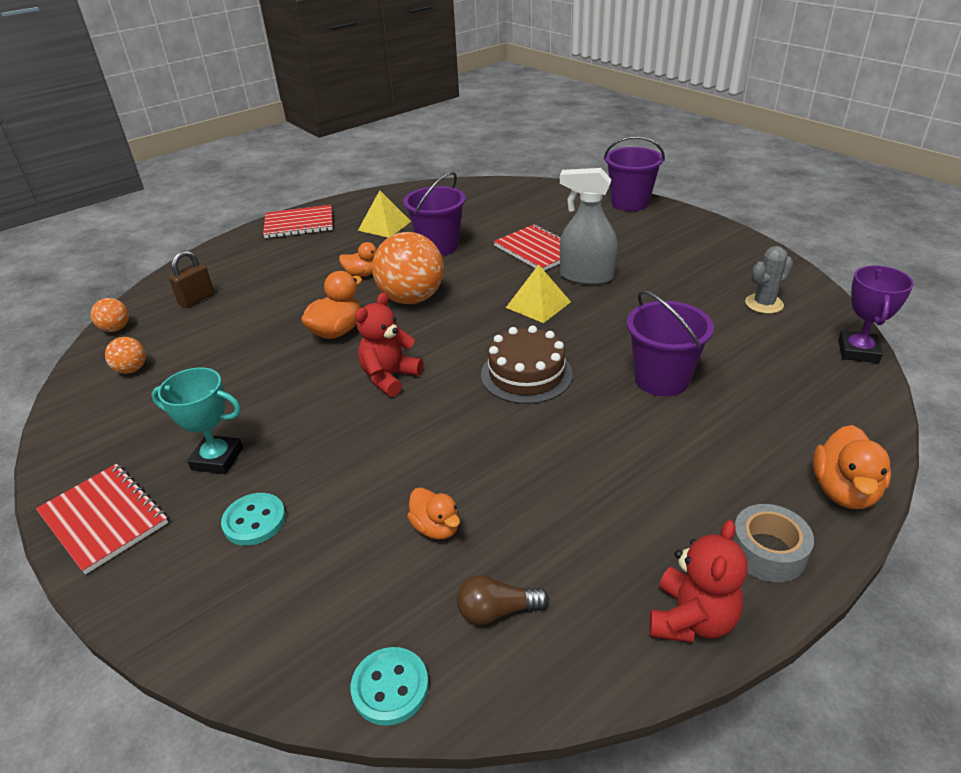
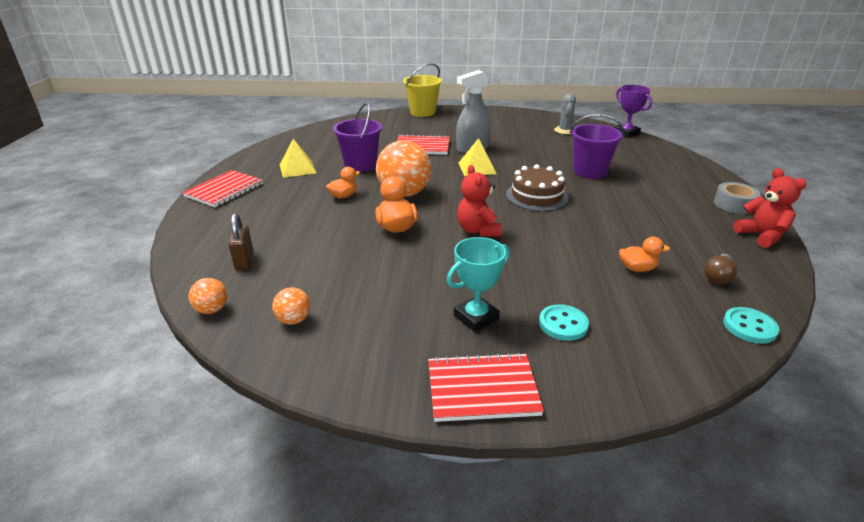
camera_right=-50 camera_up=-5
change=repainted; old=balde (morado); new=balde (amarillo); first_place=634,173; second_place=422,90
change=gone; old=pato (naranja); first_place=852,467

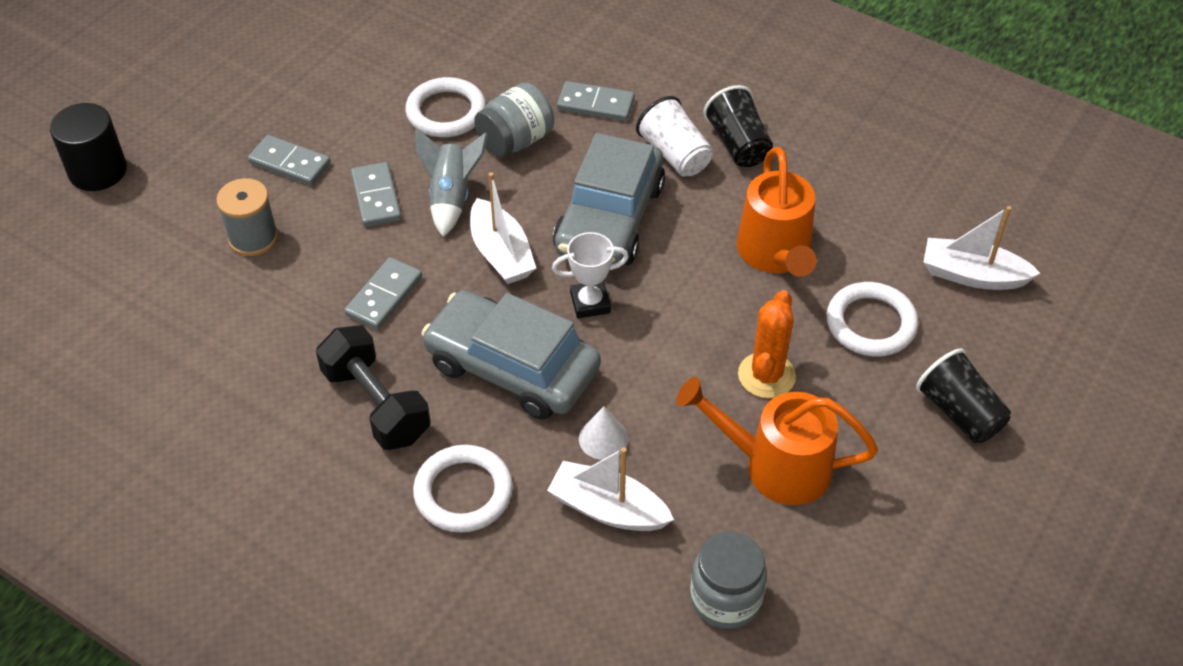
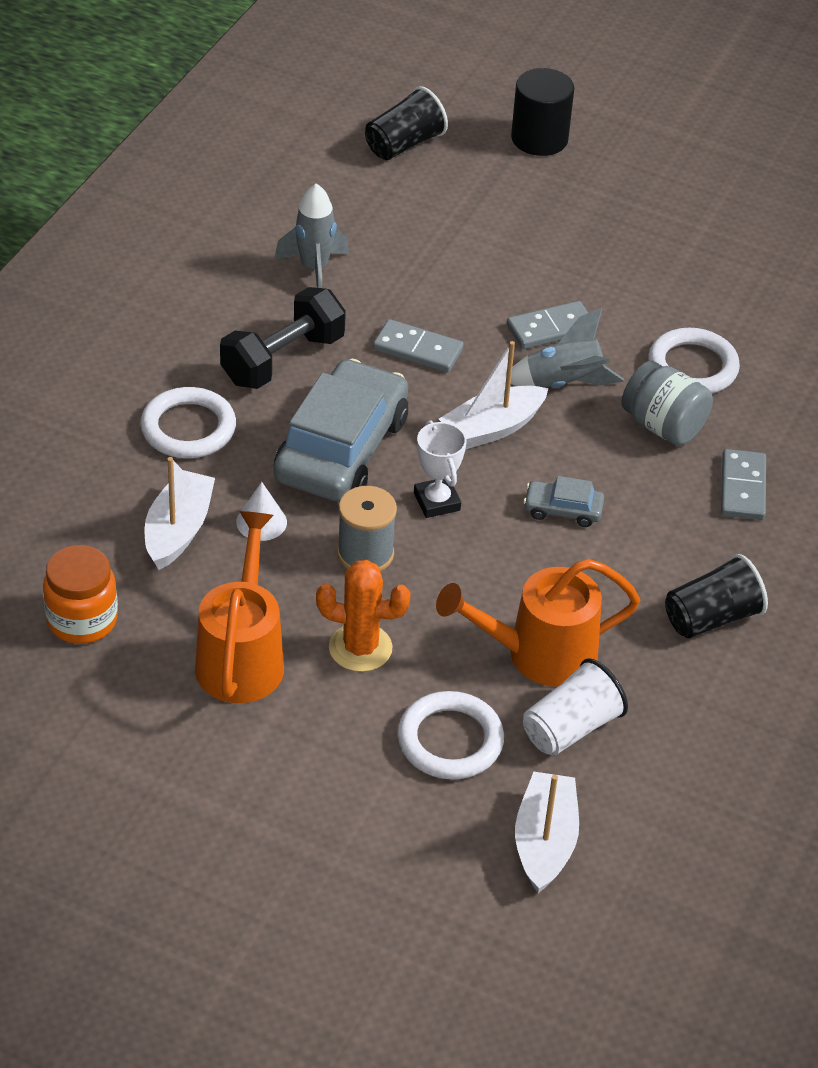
camera_right=80 camera_up=-5
change=shifted; old=carrete (gris); first_place=247,217; second_place=367,528
change=gone; old=ficha de dominó (gris); first_place=289,160
change=scaled; old=coche (gris); first_place=609,199; second_place=563,501; factor=0.44
change=shifted; old=vaso (blanco); first_place=674,136; second_place=575,707
change=repainted; old=tarro (gris); new=tarro (naranja); first_place=728,580; second_place=80,594
change=shifted; old=vaso (negro); first_place=963,396; second_place=406,123
change=new; new=cohete (gris); second_place=312,235

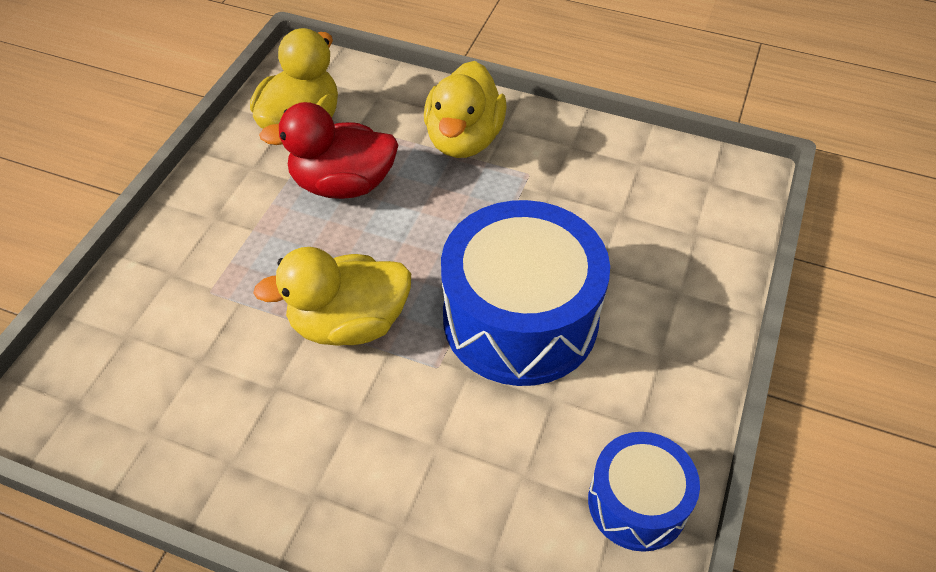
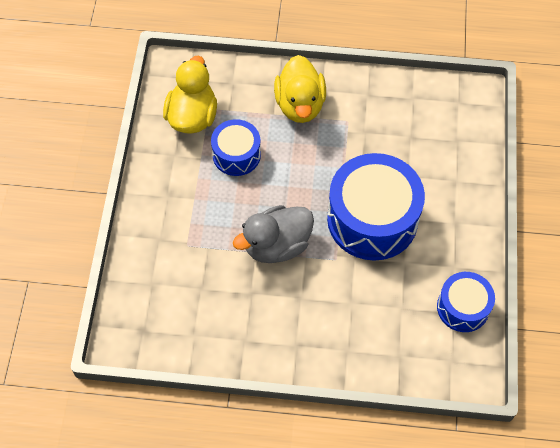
camera_right=-15 camera_up=10
change=repainted; old=pato (amarillo); new=pato (gris); first_place=332,296; second_place=273,234
change=swapped; old=pato (rojo); new=tambor (azul); first_place=328,150; second_place=236,147

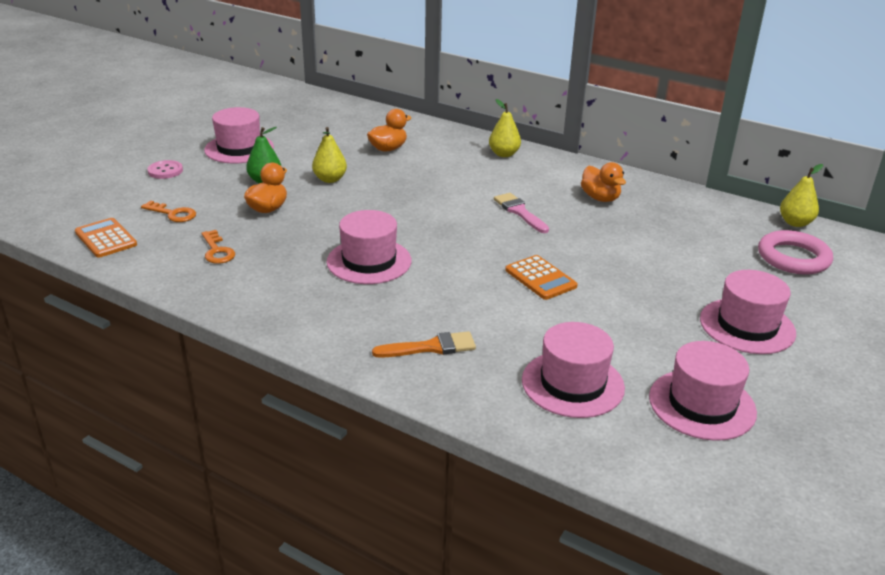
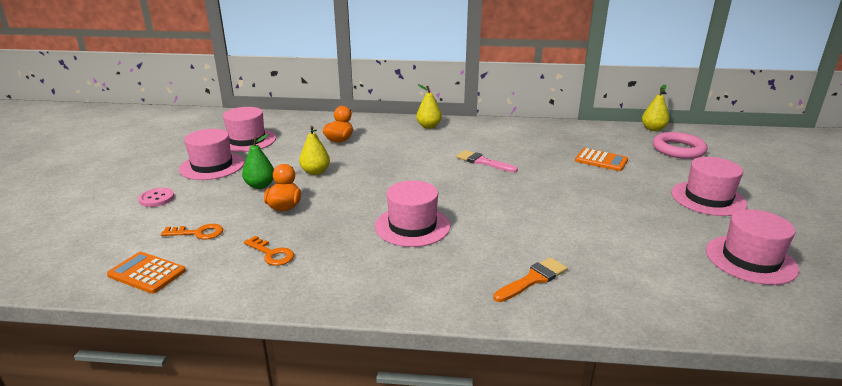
camera_right=-25 camera_up=-5
change=shifted; old=calculadora (naranja); first_place=541,277; second_place=601,159
change=shifted; old=sombrero (rosa); first_place=573,370; second_place=249,129
change=gone; old=pato (naranja); first_place=603,182

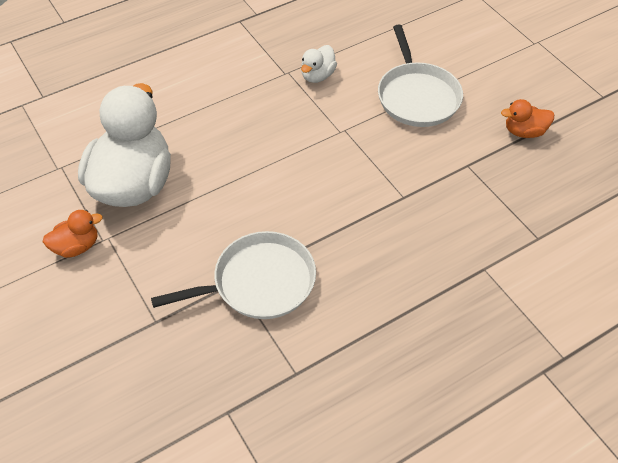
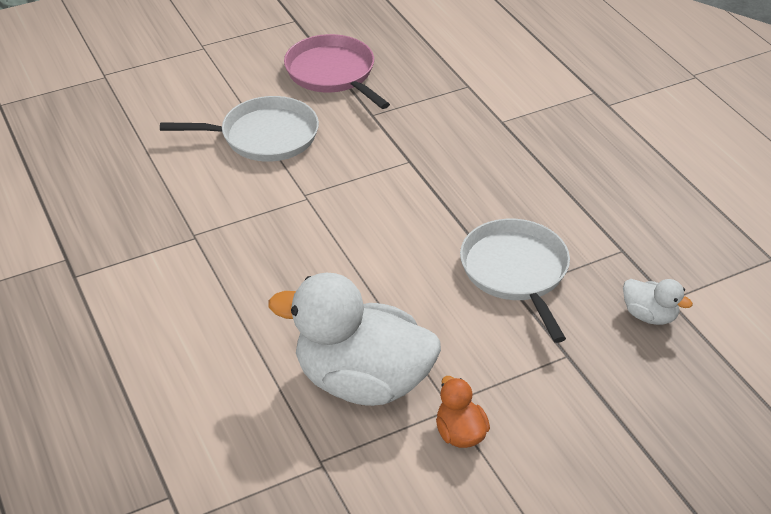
camera_right=-85 camera_up=-10
change=shifted; old=pato (blanco); first_place=319,64; second_place=658,302
change=swapped; old=pato (naranja); new=sartén (rosa); first_place=527,118; second_place=337,71

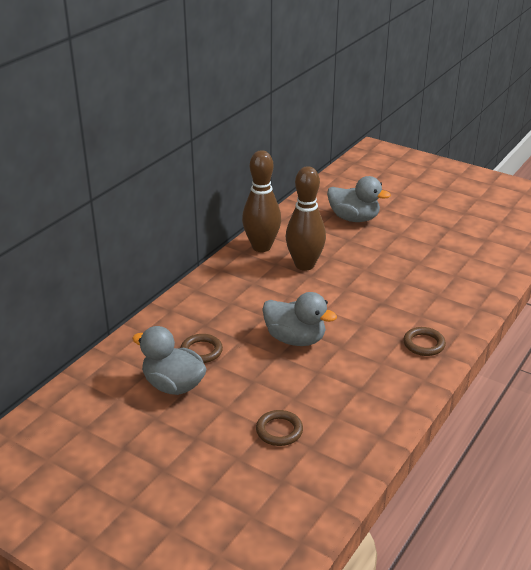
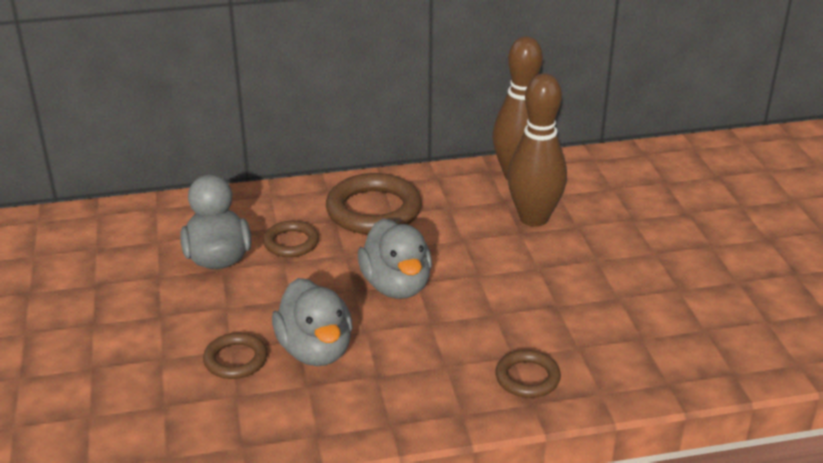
camera_right=45 camera_up=0
change=shifted; old=pato (gris); first_place=359,199; second_place=312,322
change=new; new=anillo (marrón); second_place=374,203

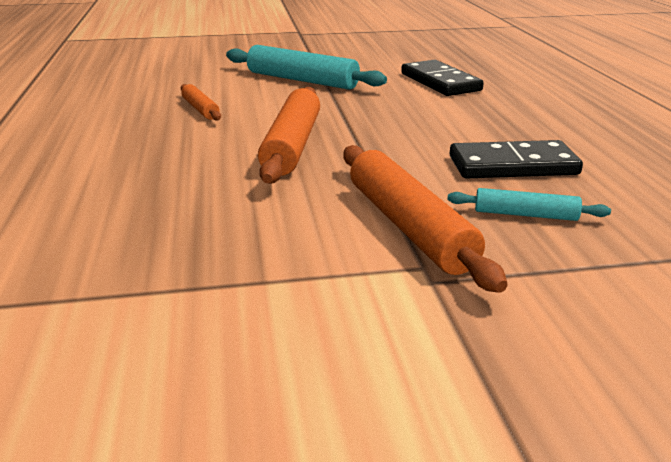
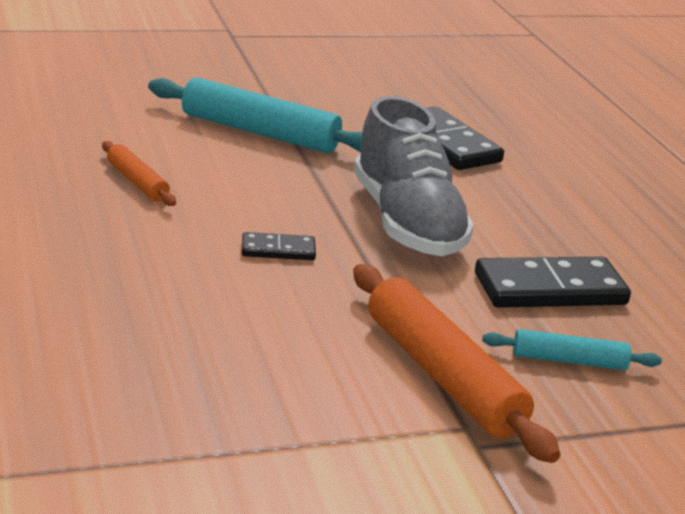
camera_right=-10 camera_up=0
change=swapped; old=rodillo (naranja); new=ficha de dominó (negro); first_place=289,135; second_place=279,246
change=new; new=zapato (gris); second_place=413,176

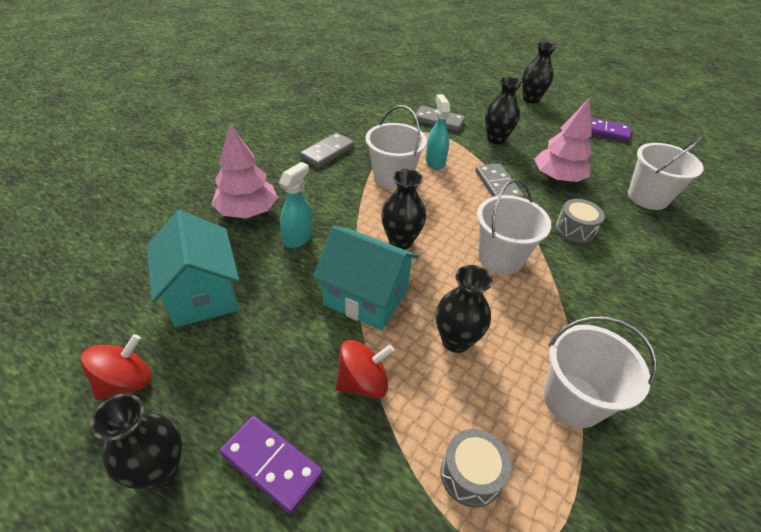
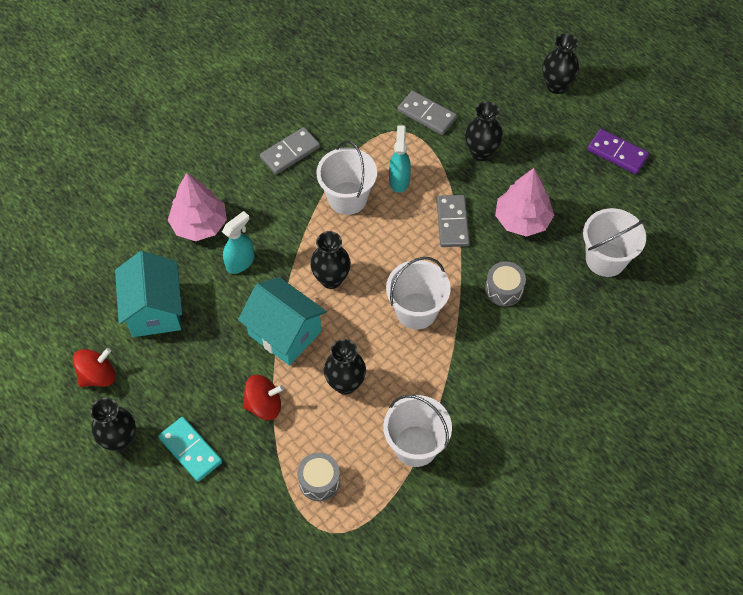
camera_right=15 camera_up=15
change=repainted; old=ficha de dominó (morado); new=ficha de dominó (turquesa); first_place=271,465; second_place=190,449

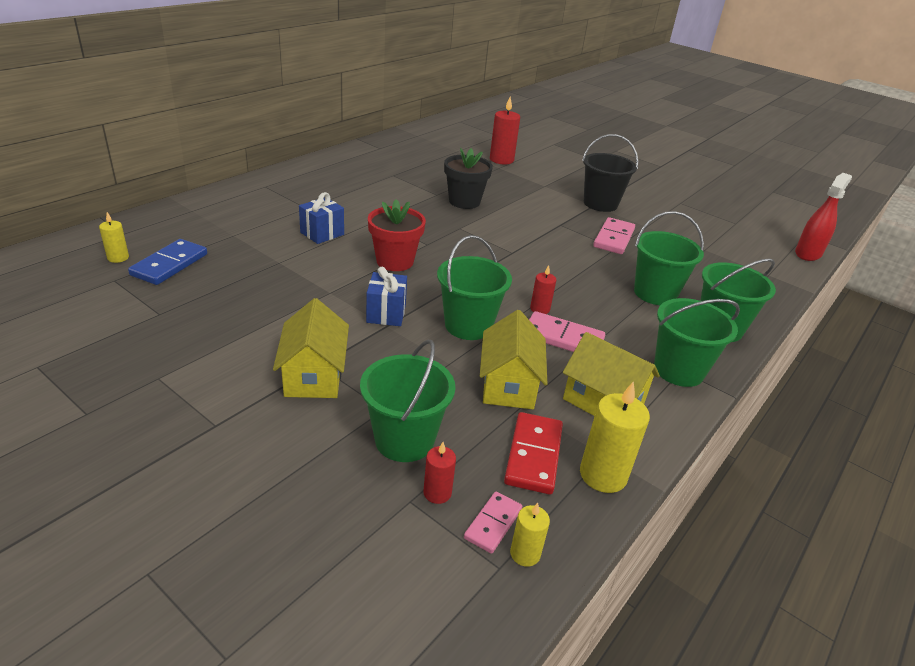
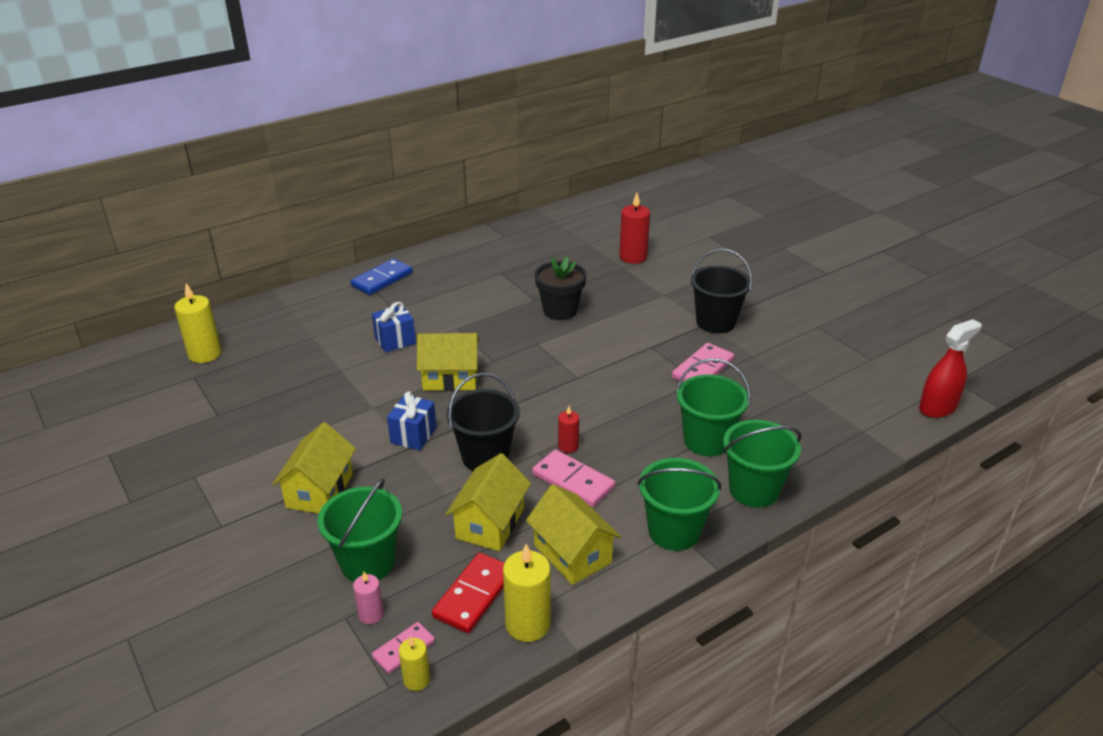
camera_right=20 camera_up=0
change=scaled; old=vela (amarillo); first_place=114,237; second_place=198,323; factor=1.79
change=shifted; old=ficha de dominó (azul); first_place=167,262; second_place=381,277
change=swapped; old=maceta (rojo); new=casa (amarillo); first_place=397,235; second_place=448,362
change=repainted; old=vela (rojo); new=vela (rosa); first_place=439,473; second_place=368,598
change=repainted; old=balde (verde); new=balde (negro); first_place=474,287; second_place=483,422

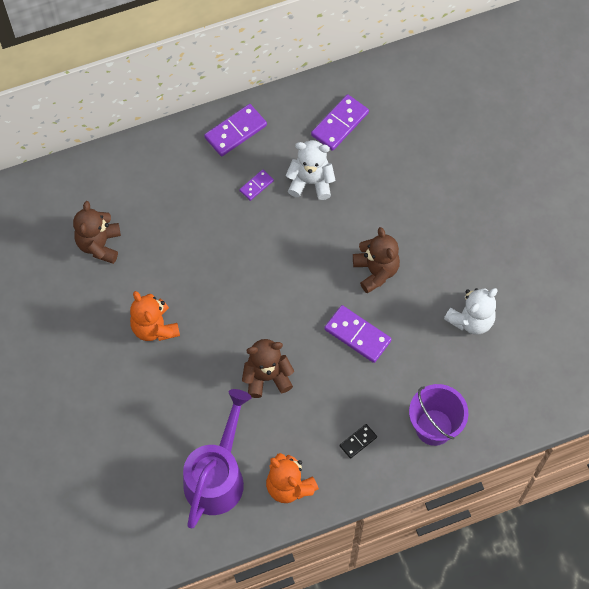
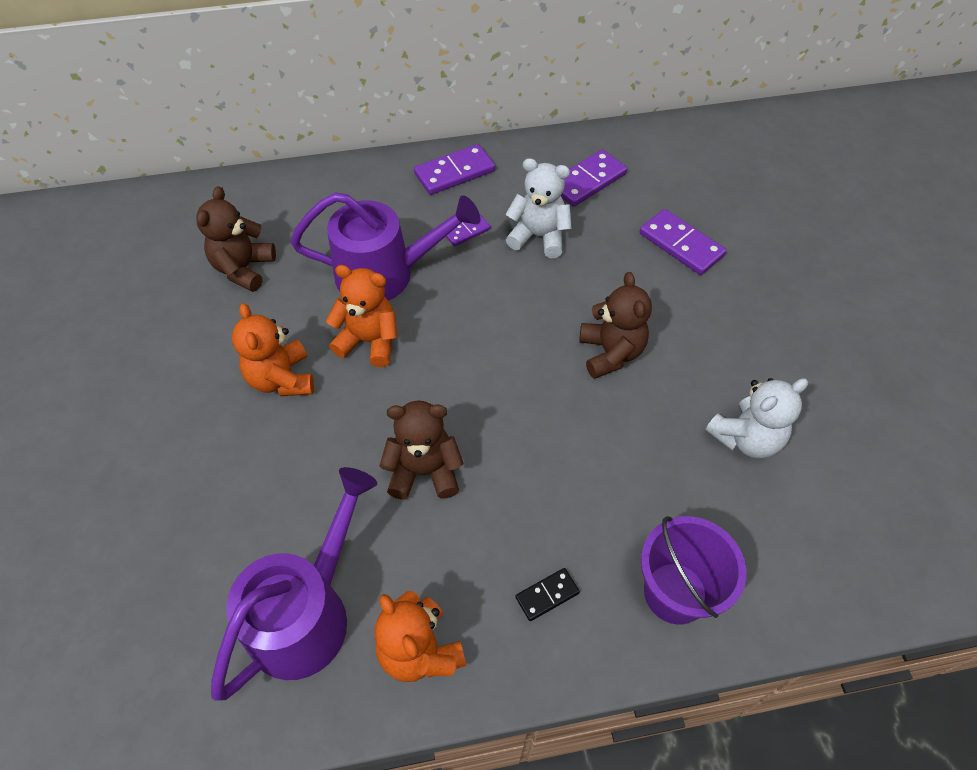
camera_right=10 camera_up=-10
change=shifted; old=ficha de dominó (morado); first_place=358,334; second_place=683,242
change=new; new=regadera (morado); second_place=385,246
change=new; new=osito (naranja); second_place=361,316

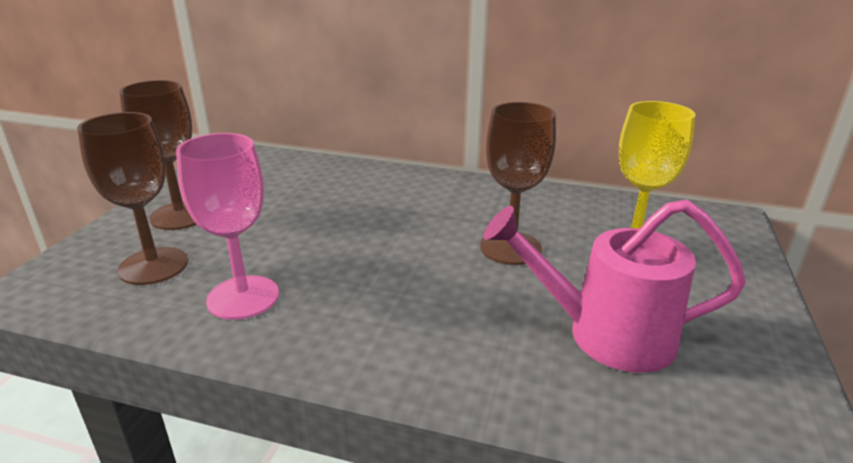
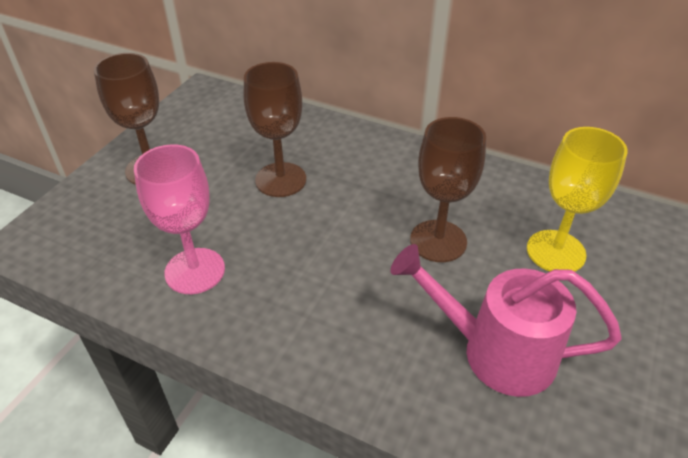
camera_right=10 camera_up=15
change=shifted; old=copa (marrón); first_place=132,198; second_place=275,129

